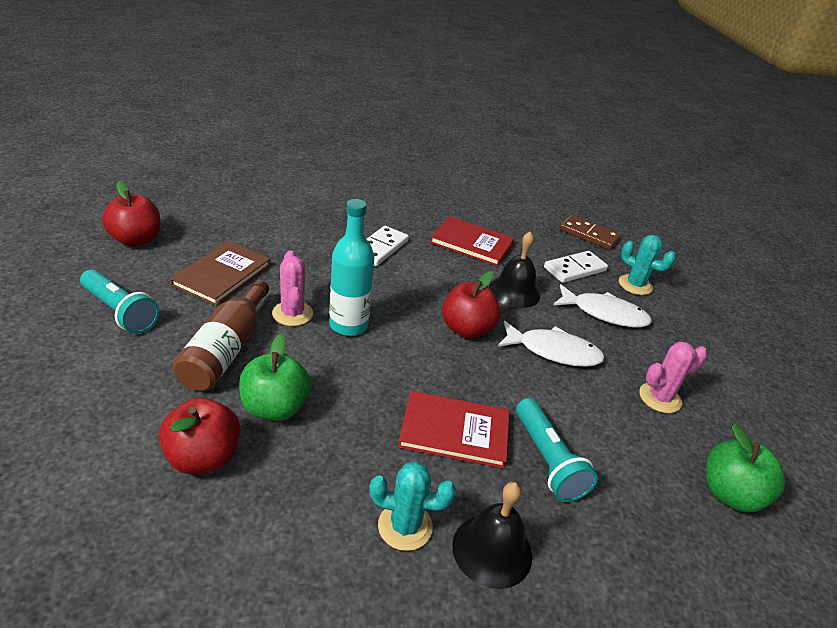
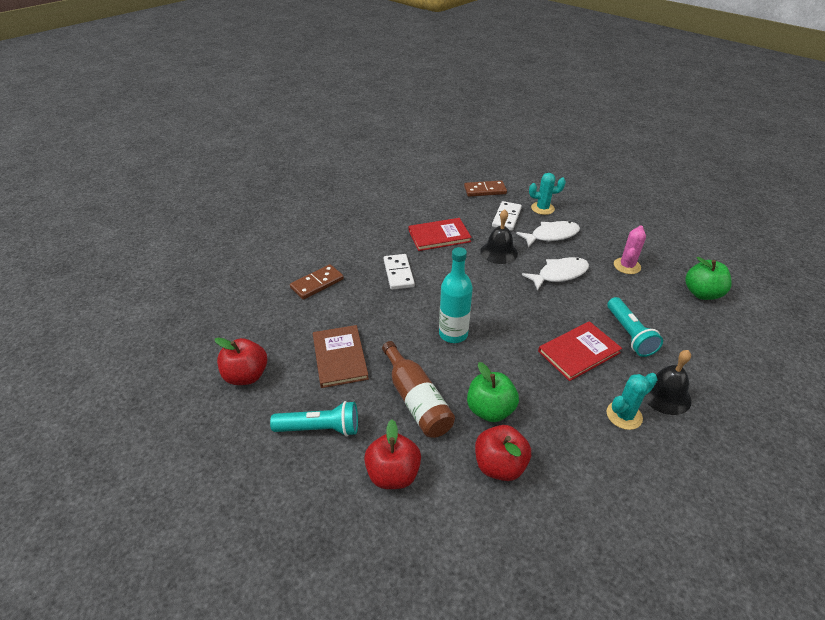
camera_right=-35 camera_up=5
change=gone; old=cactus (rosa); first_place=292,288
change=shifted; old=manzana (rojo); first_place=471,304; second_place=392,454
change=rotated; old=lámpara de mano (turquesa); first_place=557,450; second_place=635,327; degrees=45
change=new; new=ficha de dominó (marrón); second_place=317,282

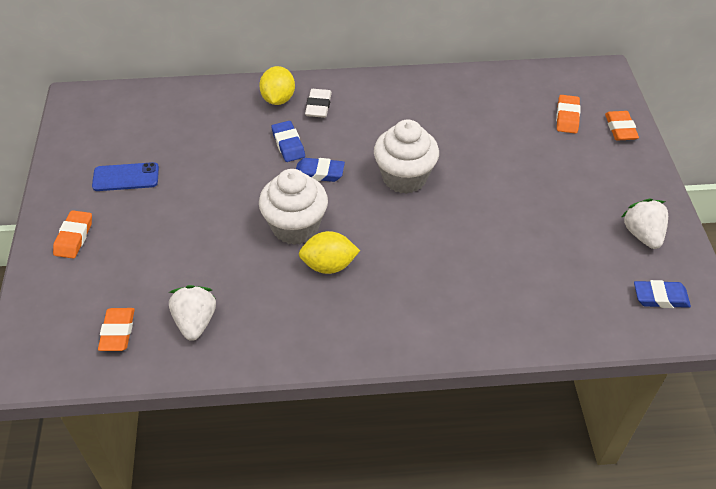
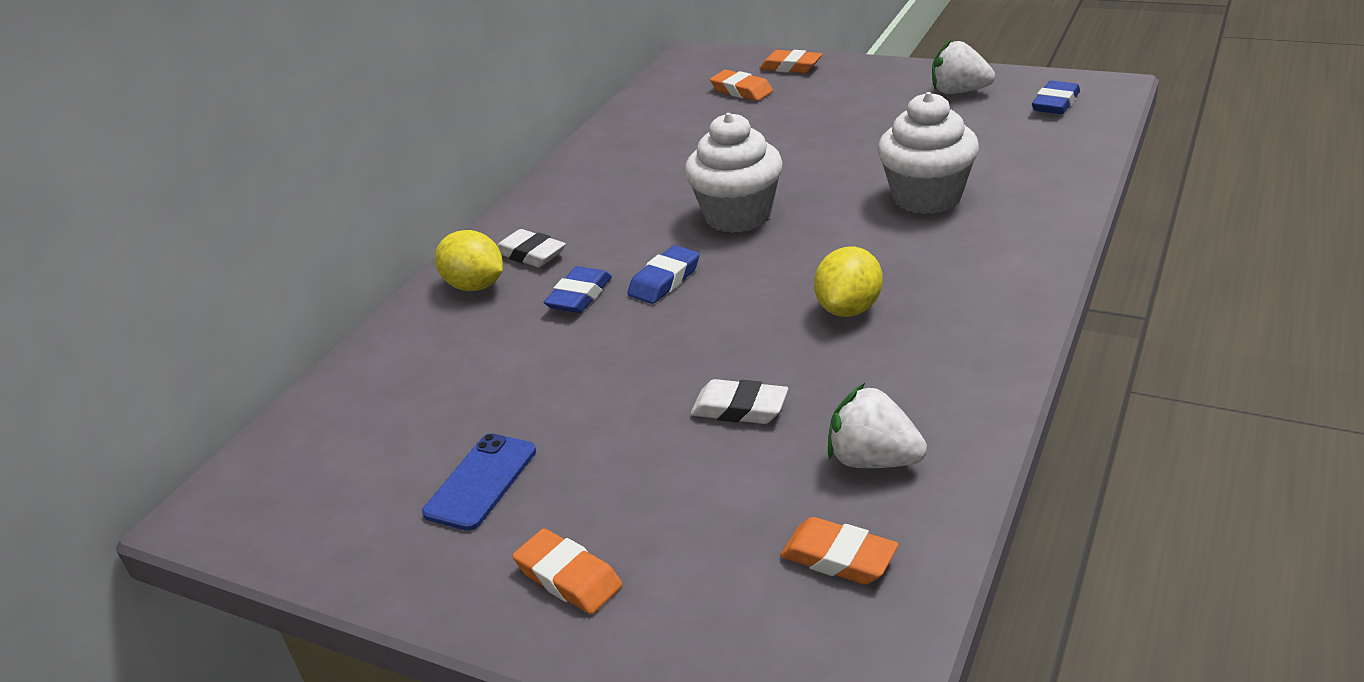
camera_right=-55 camera_up=-15
change=shifted; old=magdalena (blanco); first_place=293,207; second_place=928,153
change=rotated; old=goma de borrar (azul); first_place=288,141; second_place=577,289; degrees=-75
change=new; new=goma de borrar (blanco); second_place=739,401

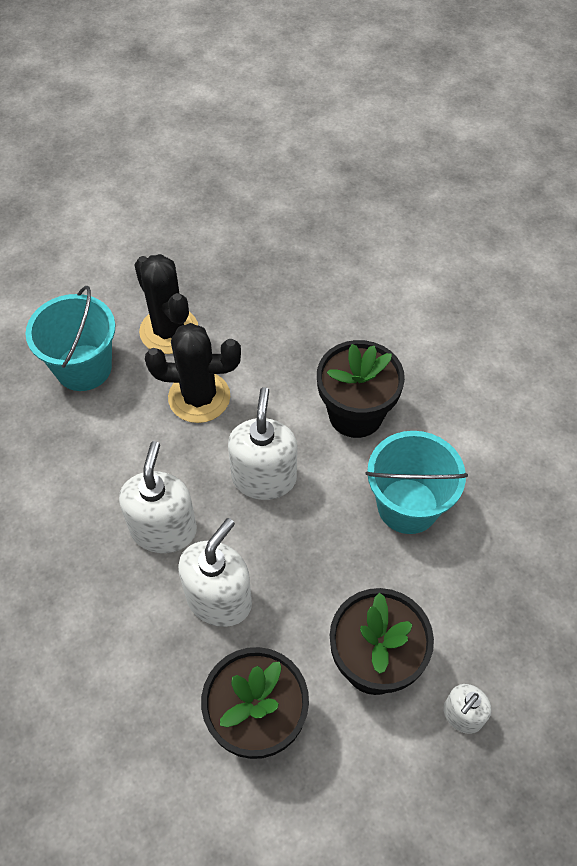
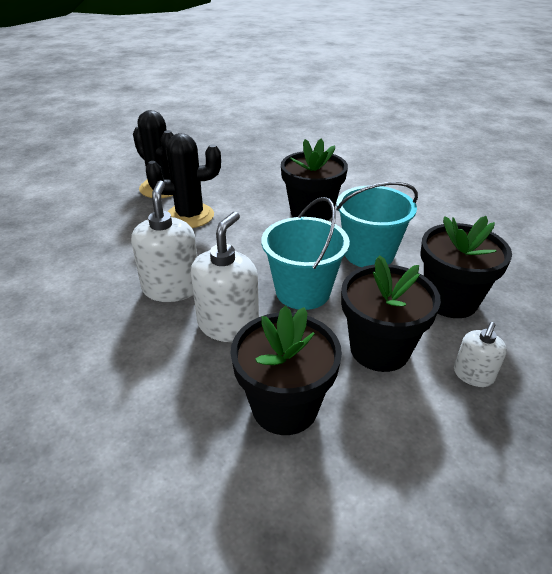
camera_right=-10 camera_up=-20
change=shifted; old=balde (turquesa); first_place=70,338; second_place=305,253
change=gone; old=dispensador de jabón (blanco); first_place=262,443
change=new; new=maceta (negro); second_place=466,267

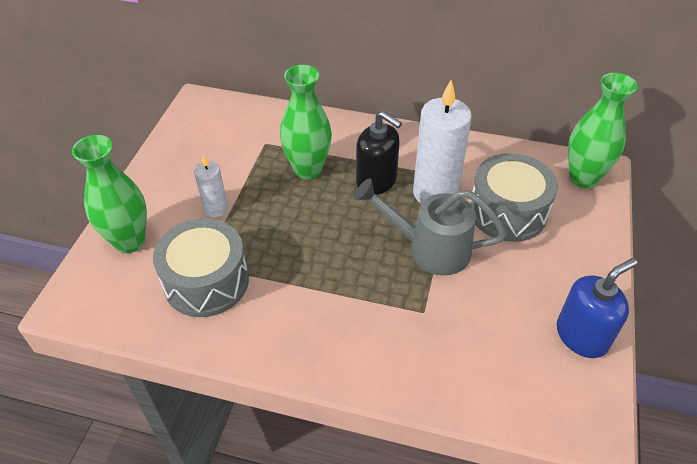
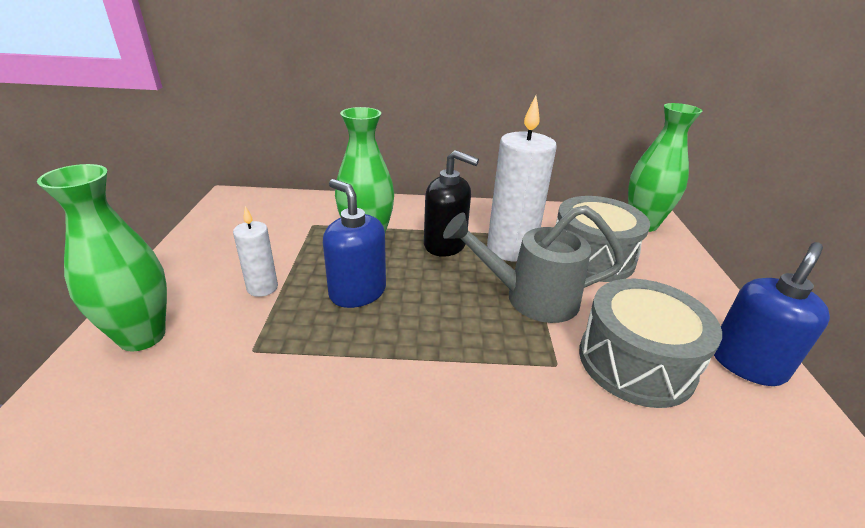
camera_right=-15 camera_up=-15
change=shifted; old=tambor (gris); first_place=201,267; second_place=650,343
change=new; new=dispensador de jabón (azul); second_place=354,243

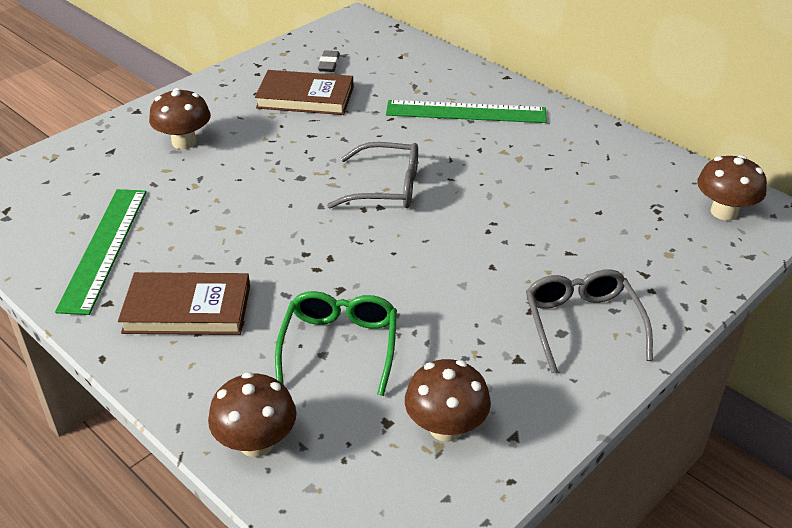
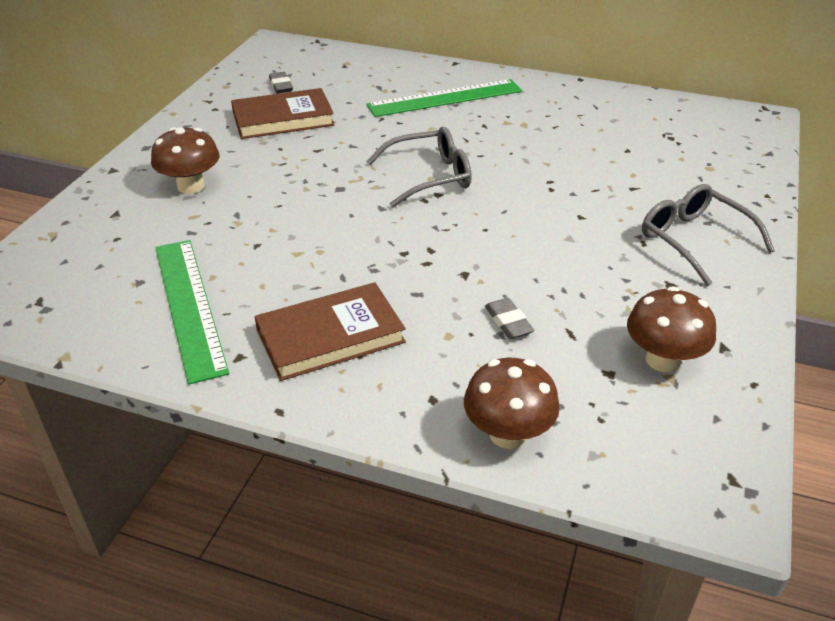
camera_right=-25 camera_up=0
change=swapped; old=gafas (verde); new=goma de borrar (gris); first_place=336,343; second_place=510,318
change=gone; old=seta (marrón); first_place=732,187

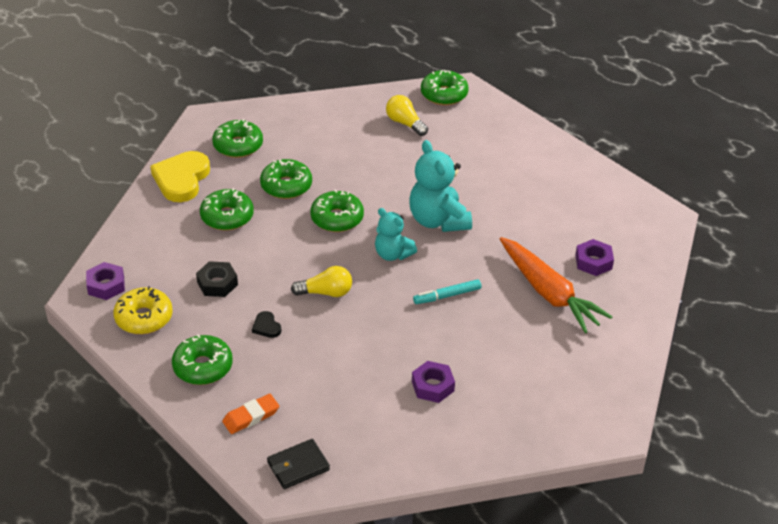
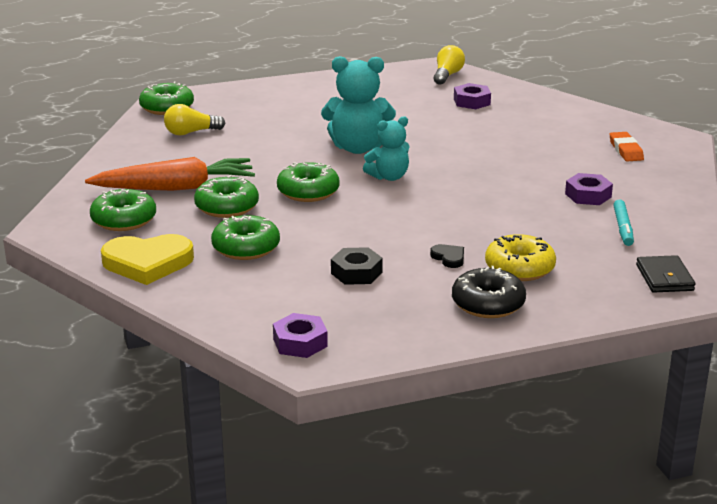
camera_right=-65 camera_up=-15
change=shifted; old=rosquilla (amarillo); first_place=143,310; second_place=520,257
change=rotated; old=corazón (amarillo); first_place=180,176; second_place=147,259; degrees=-45
change=repainted; old=rosquilla (verde); new=rosquilla (negro); first_place=202,359; second_place=489,292
change=shifted; old=goma de borrar (naranja); first_place=250,414; second_place=627,146
change=rotated; old=corazón (negro); first_place=266,324; second_place=447,256; degrees=-120
change=shifted; old=bombilla (amarillo); first_place=321,281; second_place=449,65
change=shifted; old=rotulador (turquesa); first_place=447,291; second_place=623,222
change=shifted; old=zanahoria (naranja); first_place=556,285; second_place=170,174

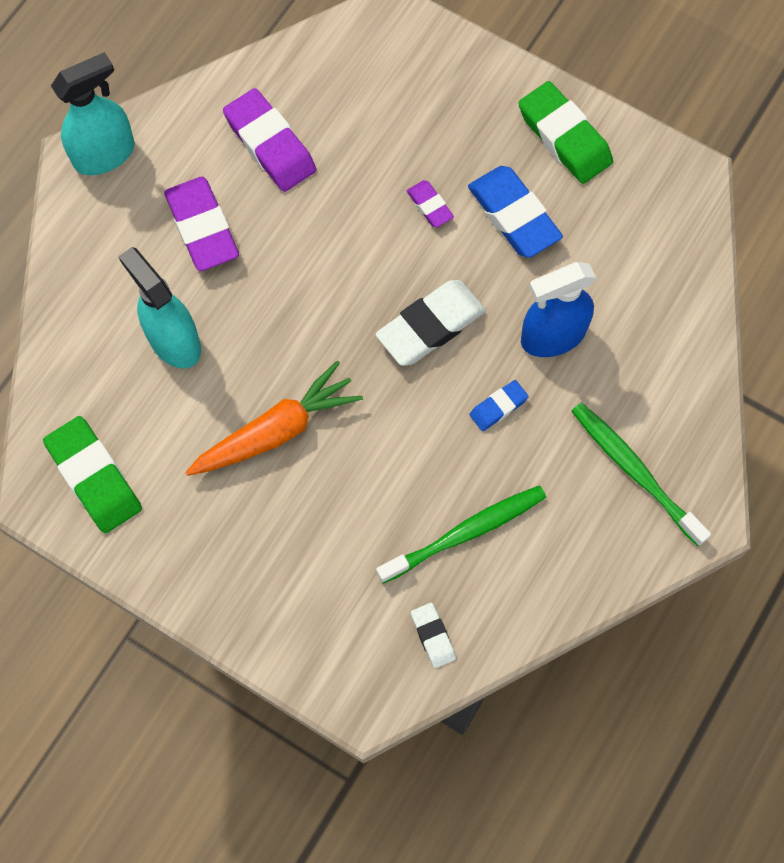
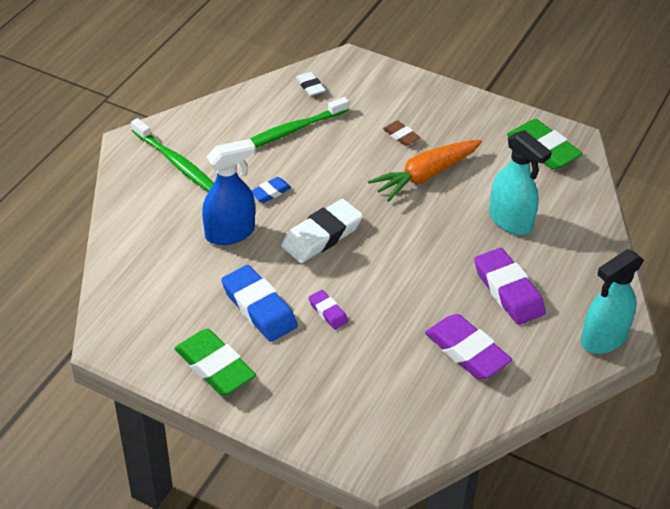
camera_right=175 camera_up=-25
change=new; new=goma de borrar (marrón); second_place=401,133

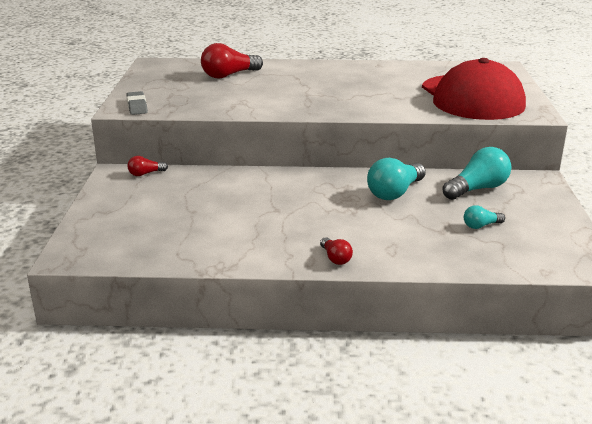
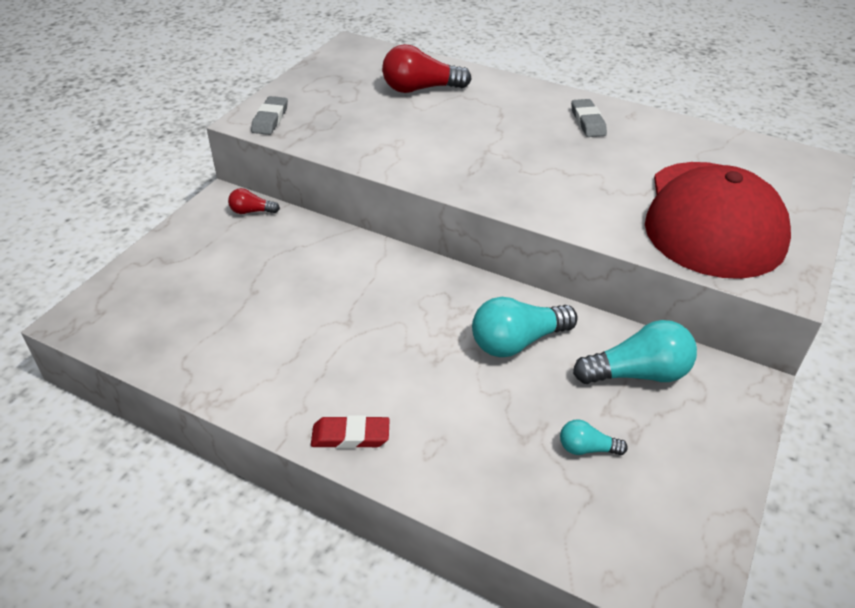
camera_right=25 camera_up=15
change=swapped; old=bombilla (rojo); new=goma de borrar (rojo); first_place=336,251; second_place=350,432
change=new; new=goma de borrar (gris); second_place=589,118

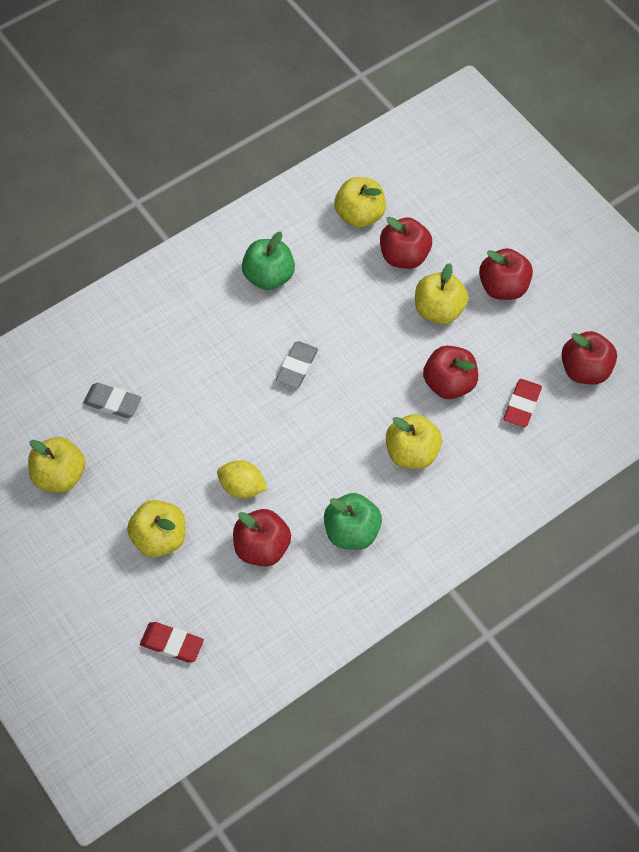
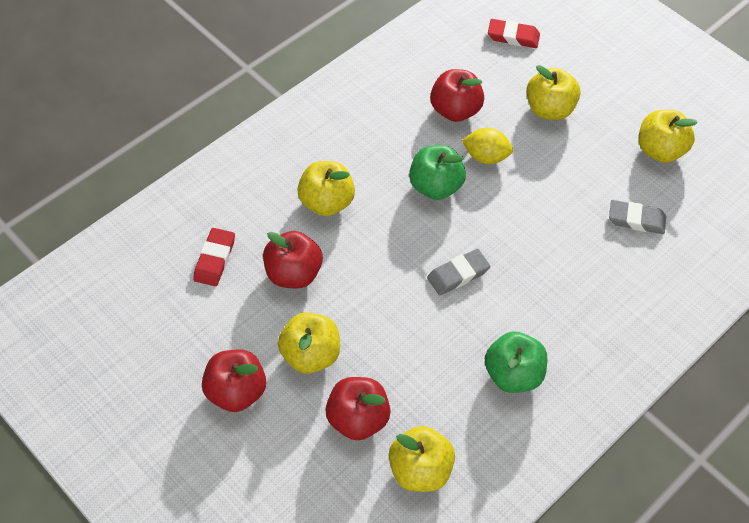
camera_right=170 camera_up=-5
change=rotated; old=goma de borrar (gris); first_place=297,364; second_place=458,272; degrees=45
change=shifted; old=manzana (verde); first_place=353,521; second_place=437,172
change=gone; old=manzana (rojo); first_place=589,357

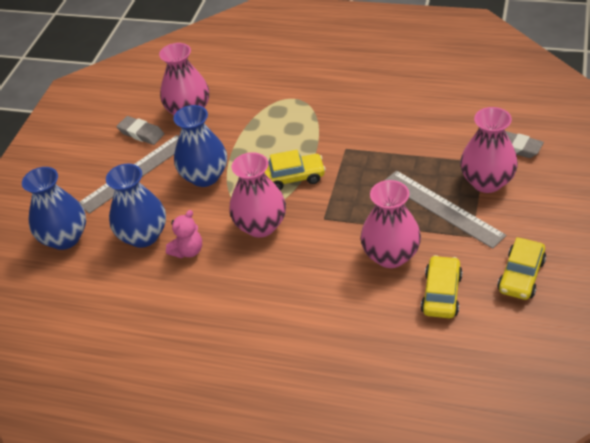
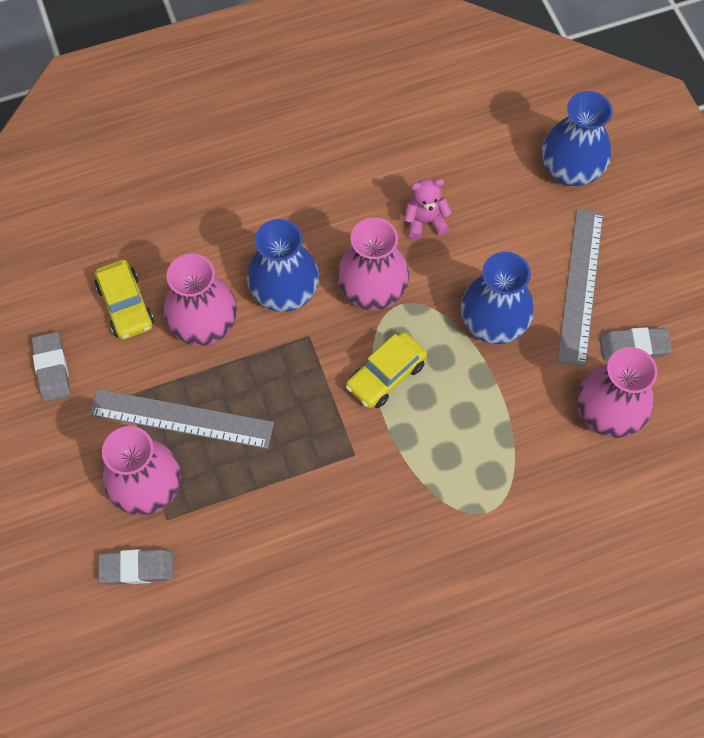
camera_right=140 camera_up=20
change=shifted; old=florero (azul); first_place=136,206; second_place=283,265
change=rotated; old=osito (rosa); first_place=184,234; second_place=428,209; degrees=75
change=swapped; old=coche (amarillo); new=goma de borrar (gris); first_place=521,268; second_place=50,367

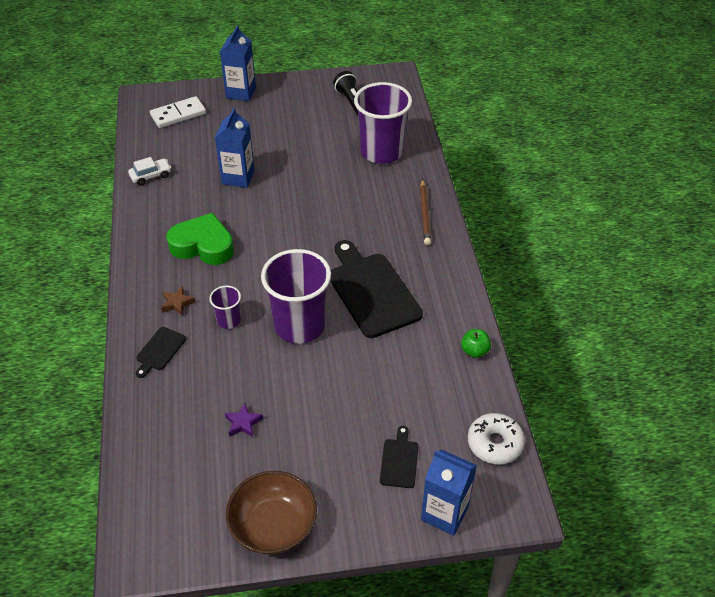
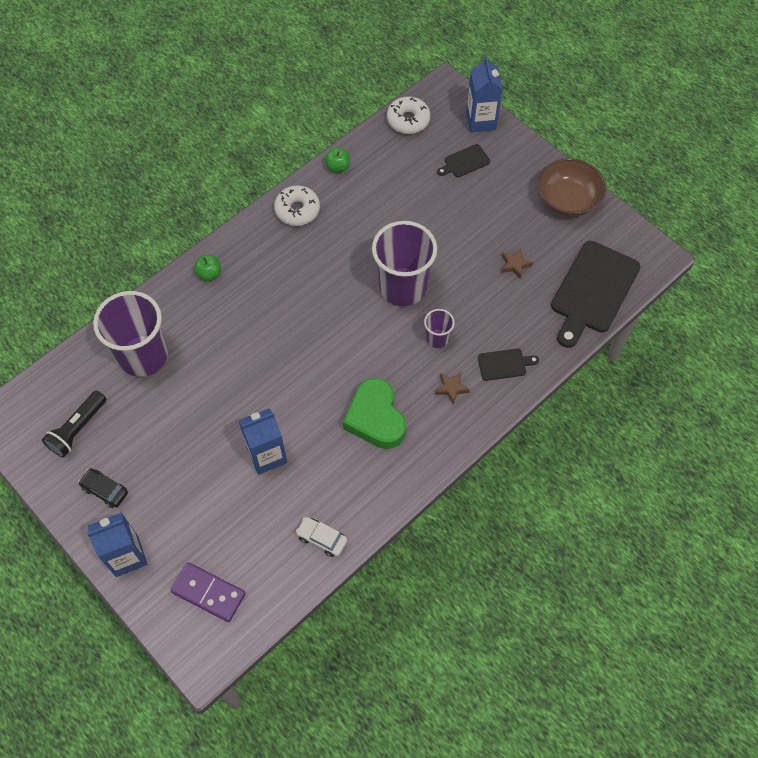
camera_right=-125 camera_up=15
change=repainted; old=ficha de dominó (blanco); new=ficha de dominó (morado); first_place=178,112; second_place=208,592
change=repainted; old=estrella (morado); new=estrella (marrón); first_place=244,420; second_place=517,264
change=shifted; old=tabla de cortar (negro); first_place=376,289; second_place=596,294
change=swapped; old=lápiz (marrón); new=manzana (verde); first_place=425,212; second_place=207,268
change=new; new=coche (negro); second_place=103,488
change=new; new=rosquilla (blanco); second_place=297,205

